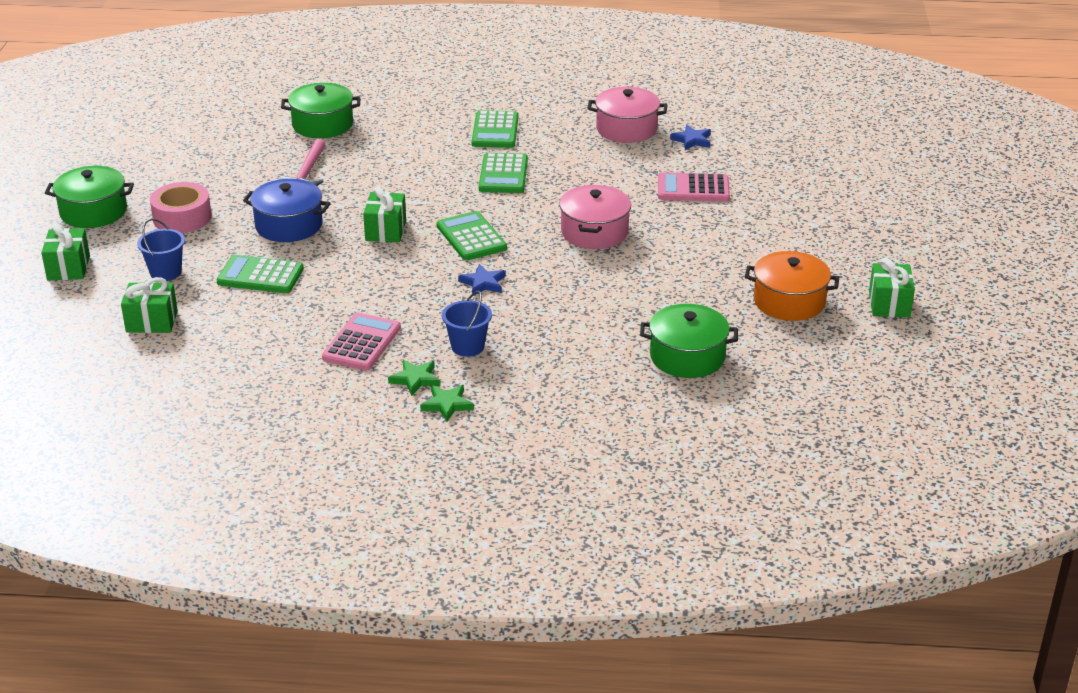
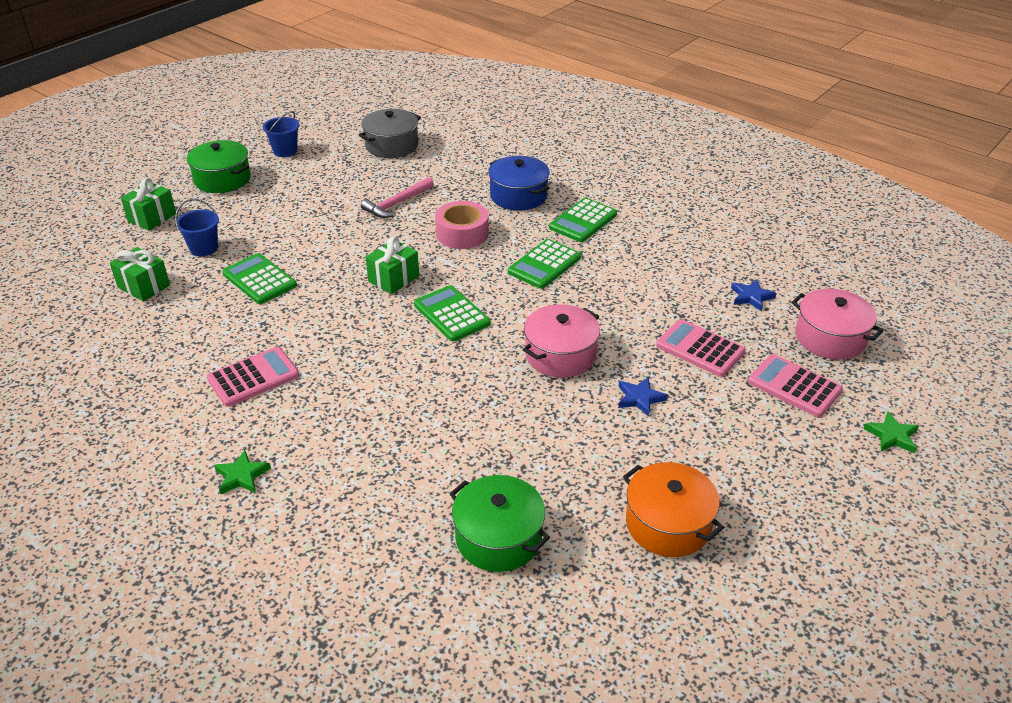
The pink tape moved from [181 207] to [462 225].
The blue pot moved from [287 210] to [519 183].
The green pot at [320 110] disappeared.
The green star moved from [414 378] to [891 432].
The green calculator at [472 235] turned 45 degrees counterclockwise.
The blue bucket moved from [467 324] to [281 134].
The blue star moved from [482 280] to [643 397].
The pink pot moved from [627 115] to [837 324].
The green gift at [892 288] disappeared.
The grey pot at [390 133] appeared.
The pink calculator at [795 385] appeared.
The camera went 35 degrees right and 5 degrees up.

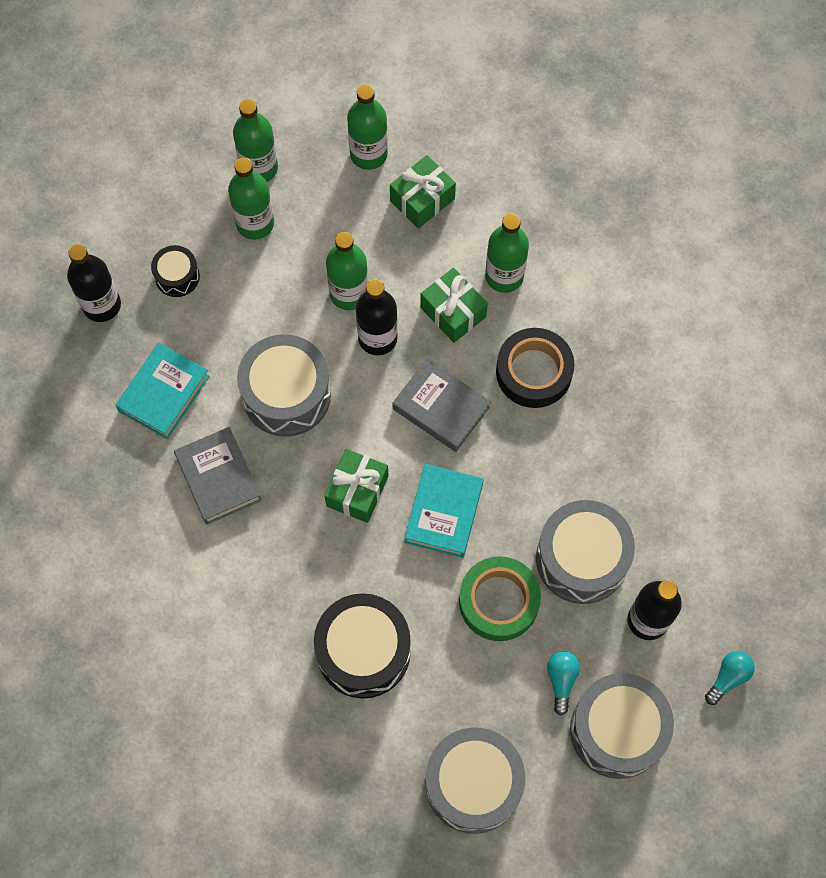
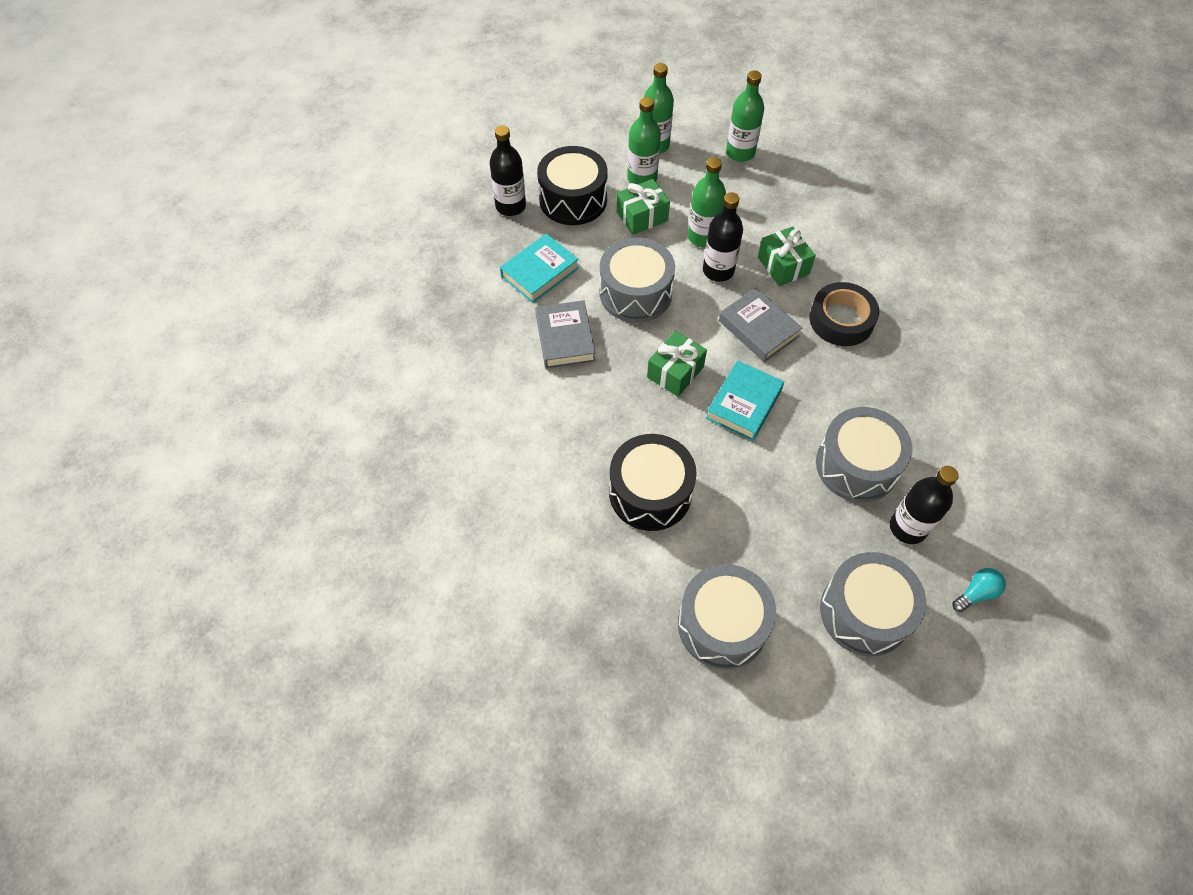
The black drum at [175 271] changed to 1.93 times the size.
The green gift moved from [423 192] to [643 207].
The green tape at [500 598] disappeared.
The green bottle at [507 253] disappeared.
The turquoise light bulb at [563 683] disappeared.
The camera went 15 degrees right and 10 degrees down.

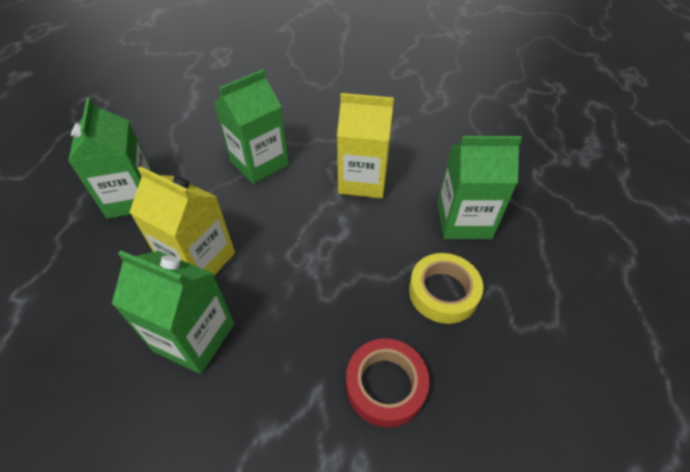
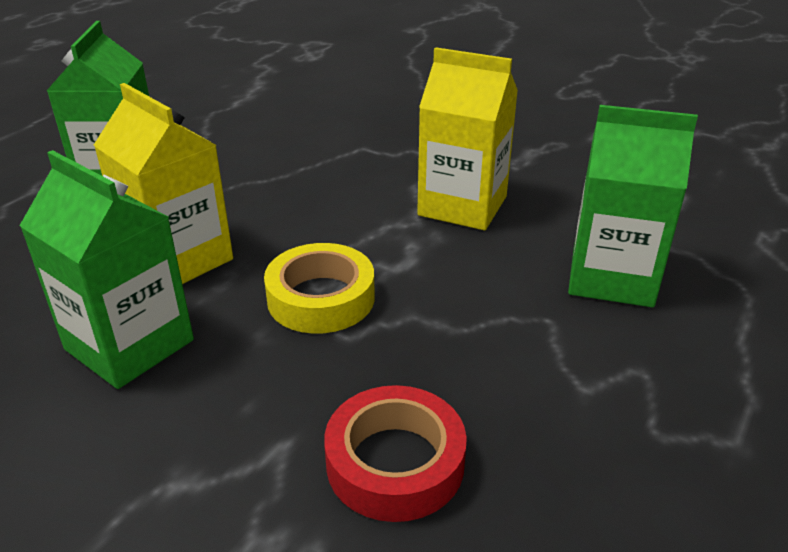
The green carton at [252 126] disappeared.
The yellow tape moved from [446 288] to [319 288].
The camera went 15 degrees right and 15 degrees down.

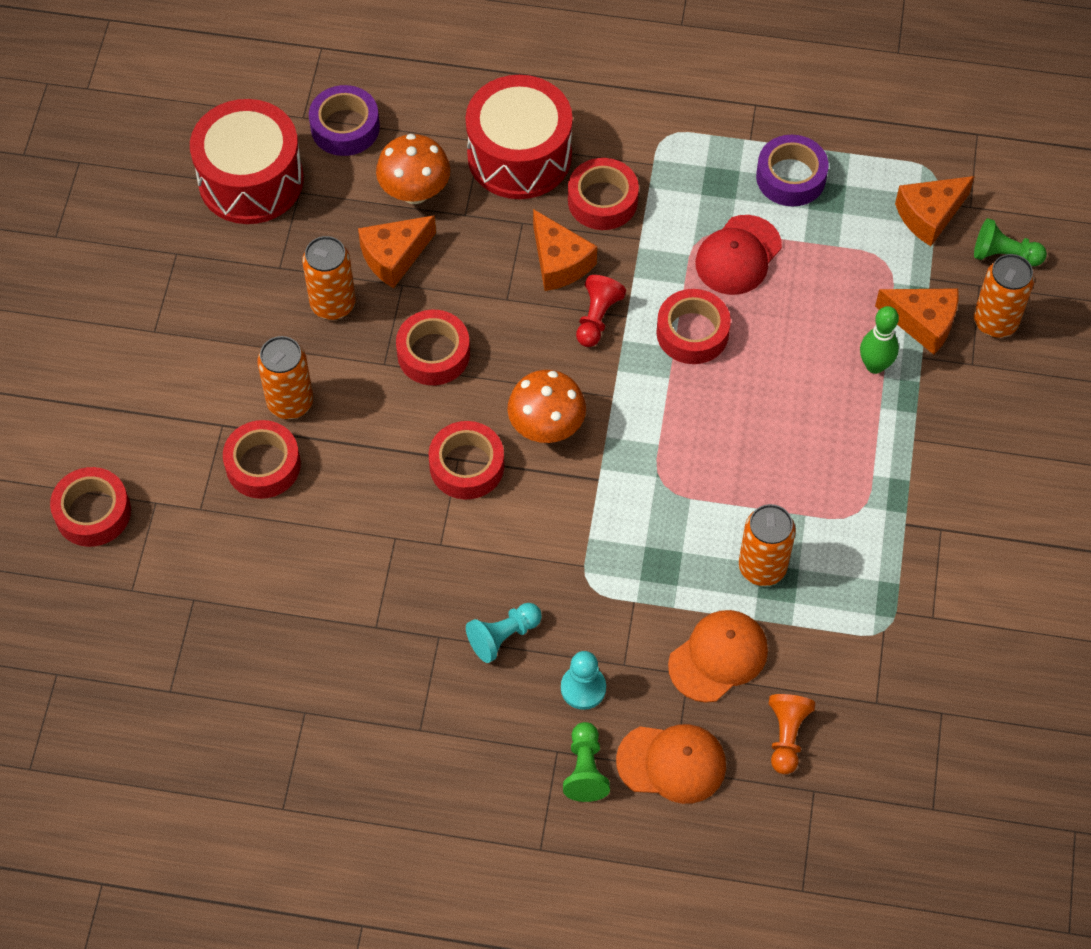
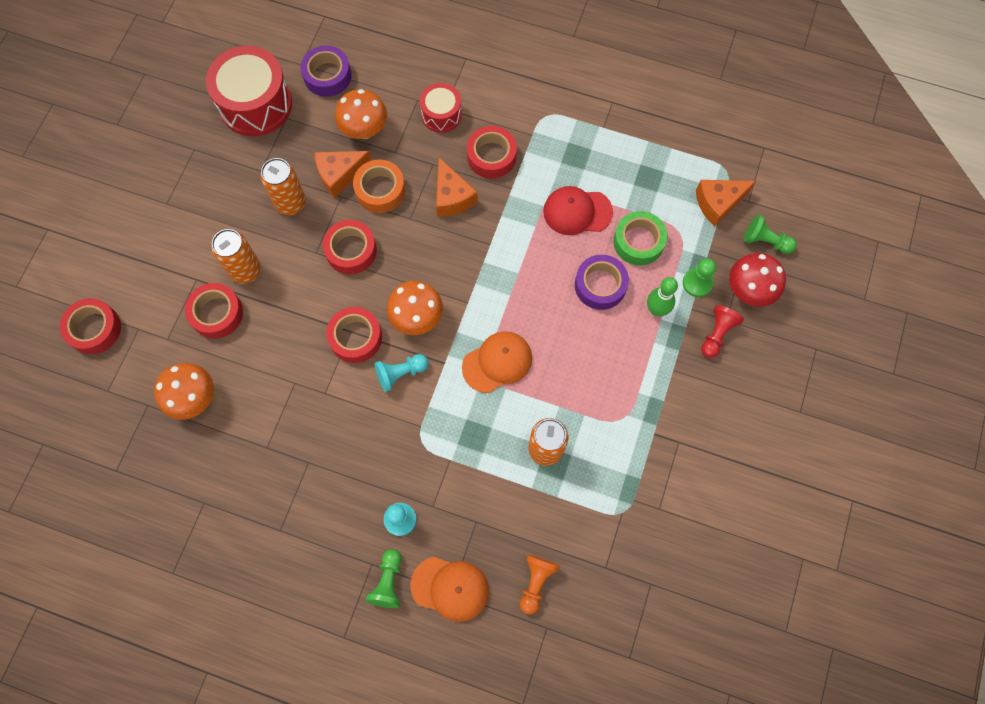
The red drum at [519 137] changed to 0.56 times the size.
The turquoise pawn moved from [504 633] to [401 373].
The red pawn moved from [601 311] to [722 331].
The red tape at [693 326] disappeared.
The orange cap moved from [718 656] to [497 362].
The red cap at [738 255] turned 45 degrees clockwise.
The purple tape moved from [792 170] to [602 282].
The orange cheese at [917 321] was replaced by the green pawn at [699 277].
The orange can at [1004 295] was replaced by the red mushroom at [757 280].
The orange mushroom at [184 391] appeared.
The orange tape at [379 186] appeared.
The green tape at [640 238] appeared.
The camera went 10 degrees right and 10 degrees up.

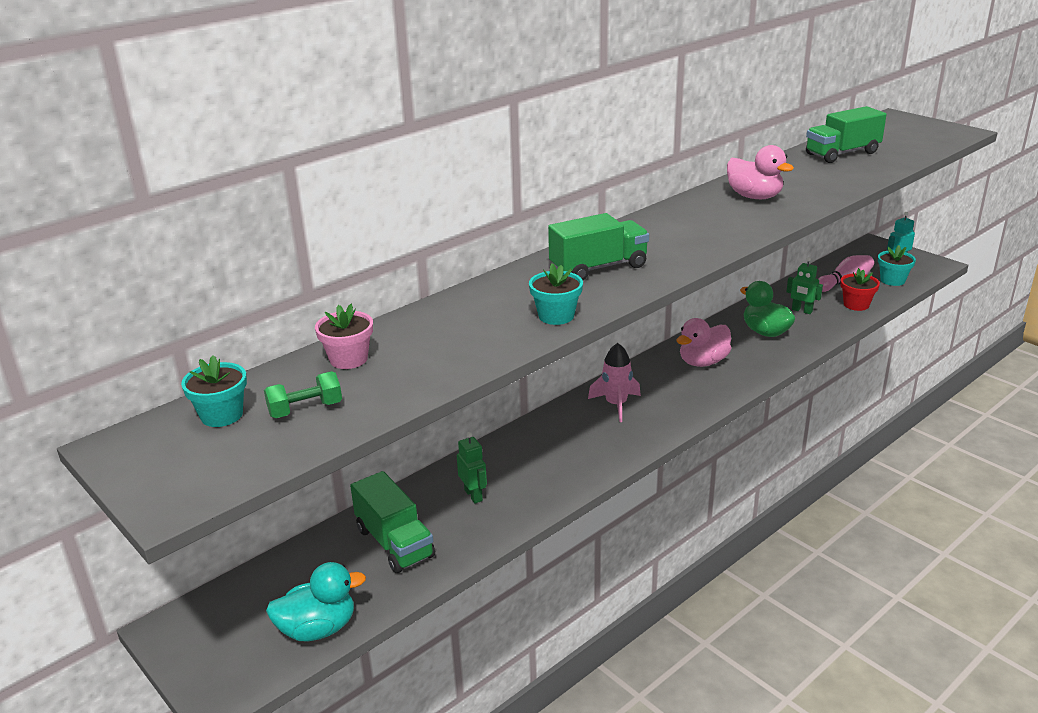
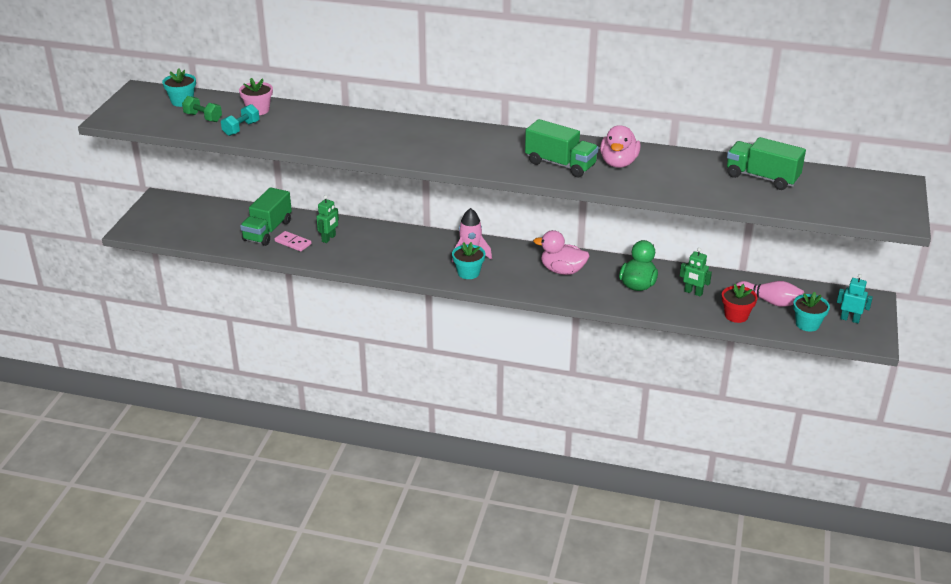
The turquoise duck at [316 601] disappeared.
The turquoise flower pot moved from [556 294] to [468 260].
The green truck moved from [598 246] to [562 148].
The green robot at [804 285] turned 60 degrees counterclockwise.
The turquoise dumbbell at [240 120] appeared.
The pink domino at [293 241] appeared.
The camera went 55 degrees right and 5 degrees up.

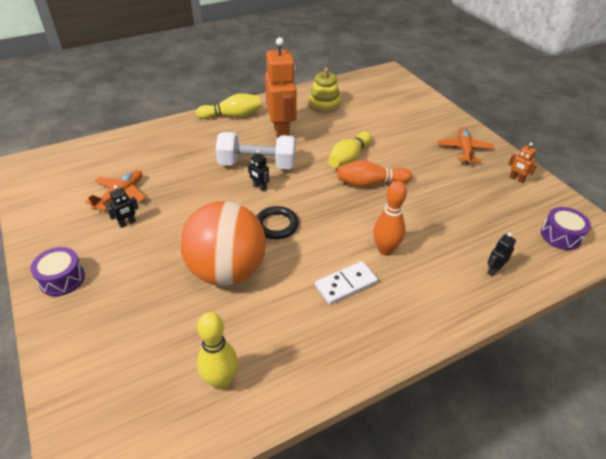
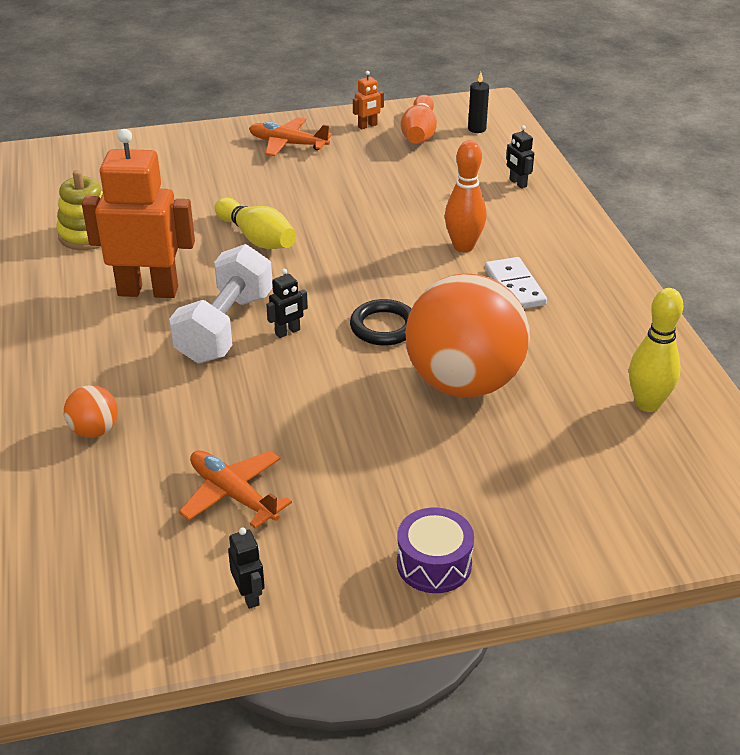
The black robot moved from [123 206] to [246 568].
The yellow bowling pin at [228 106] disappeared.
The orange bowling pin moved from [374 173] to [419 119].
The purple drum at [566 228] was replaced by the black candle at [478 102].
The orange ball at [91 411] appeared.
The camera went 75 degrees left and 5 degrees down.

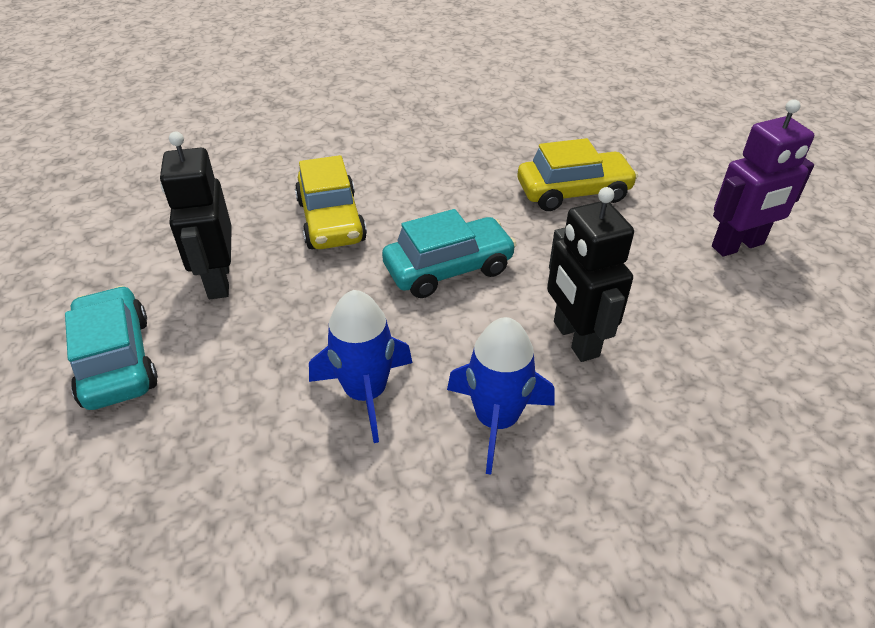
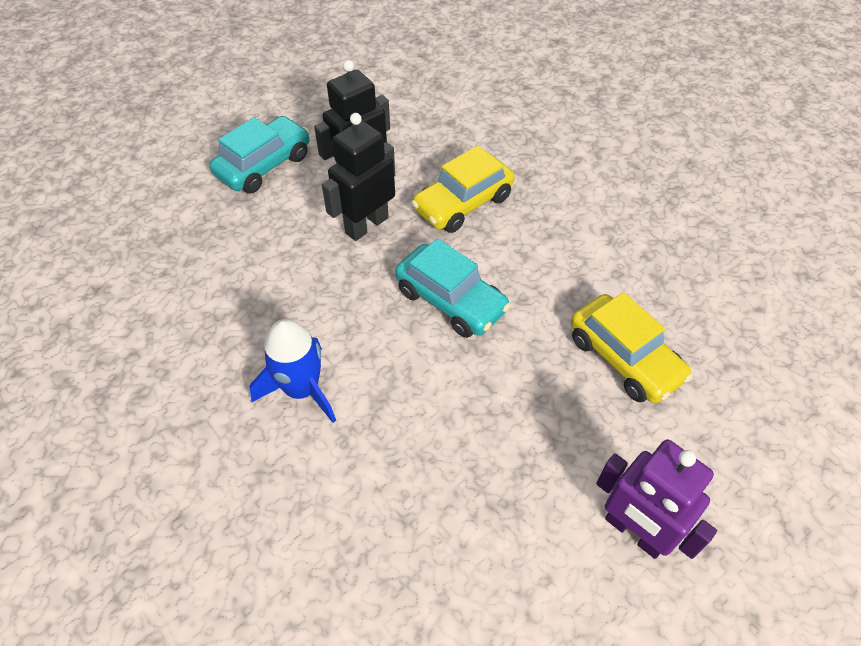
The blue rocket at [360 366] disappeared.
The black robot moved from [590 274] to [358 177].
The camera went 65 degrees right and 10 degrees up.

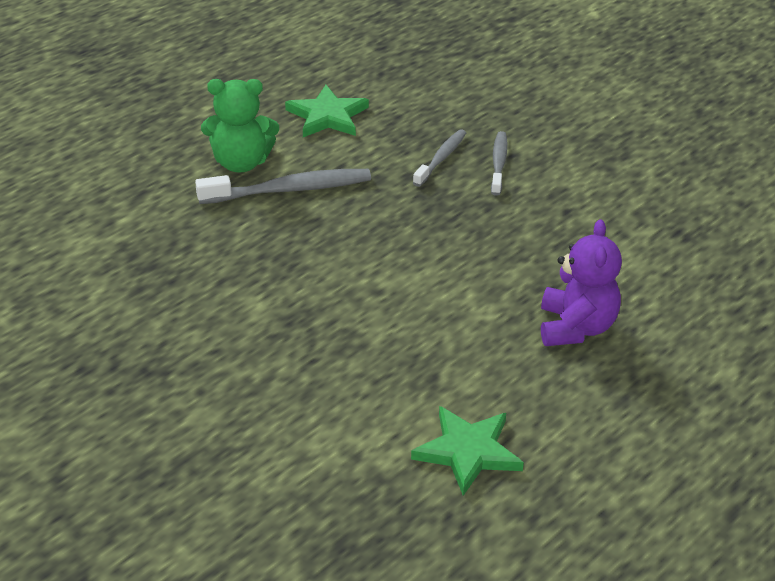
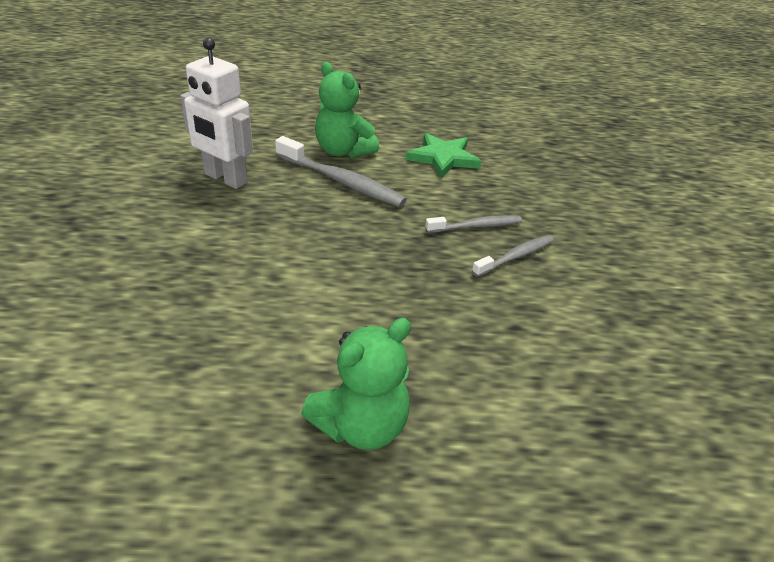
The green star at [467 451] disappeared.
The purple teddy bear at [581 282] became the green teddy bear at [356 384].
The white robot at [216 113] appeared.
The camera went 45 degrees right and 0 degrees up.

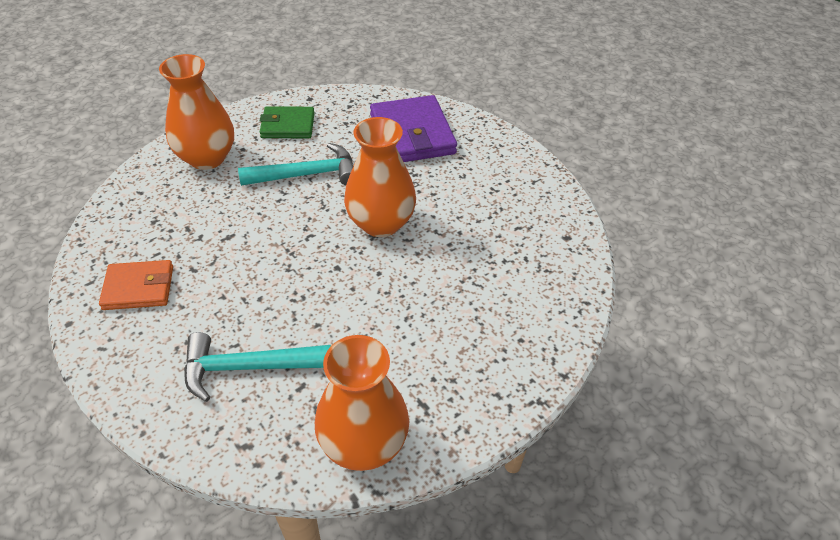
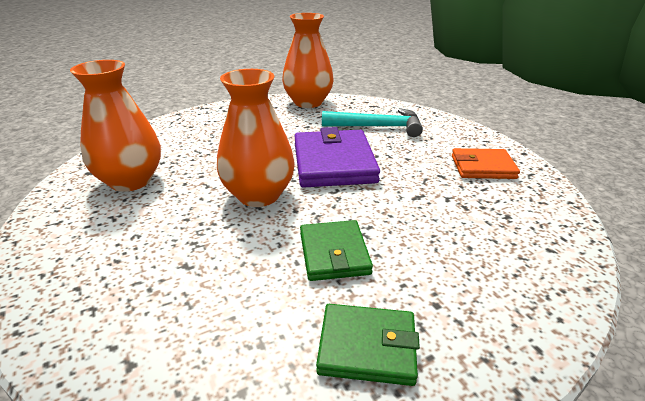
The orange vase moved from [196 112] to [115 126].
The turquoise hammer at [295 164] was replaced by the green wallet at [336 250].
The purple wallet moved from [413 128] to [337 157].
The camera went 170 degrees left and 15 degrees down.

